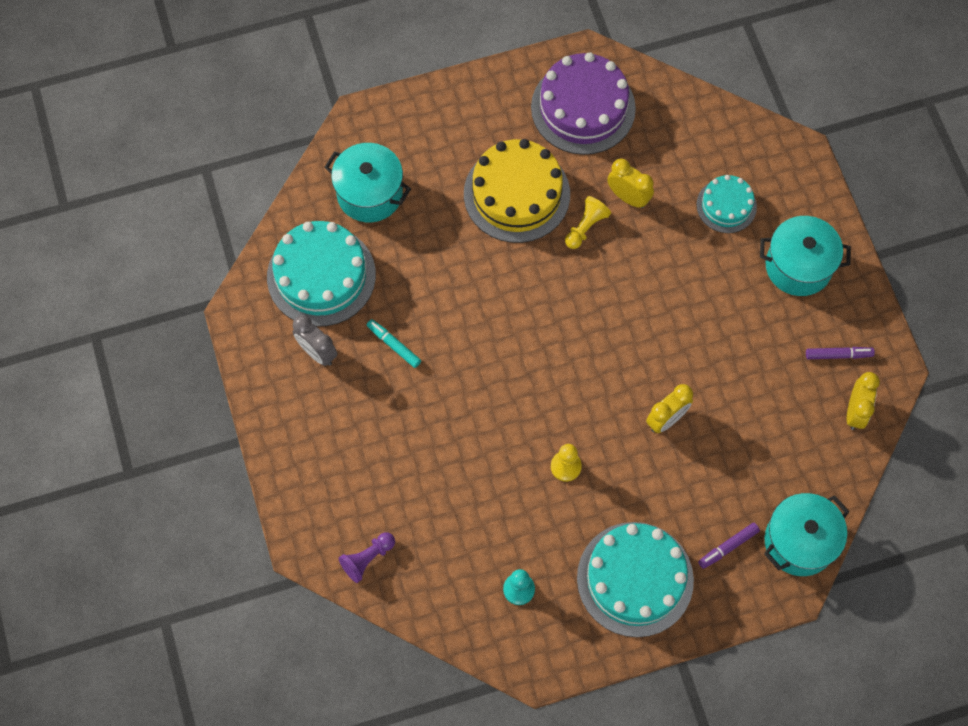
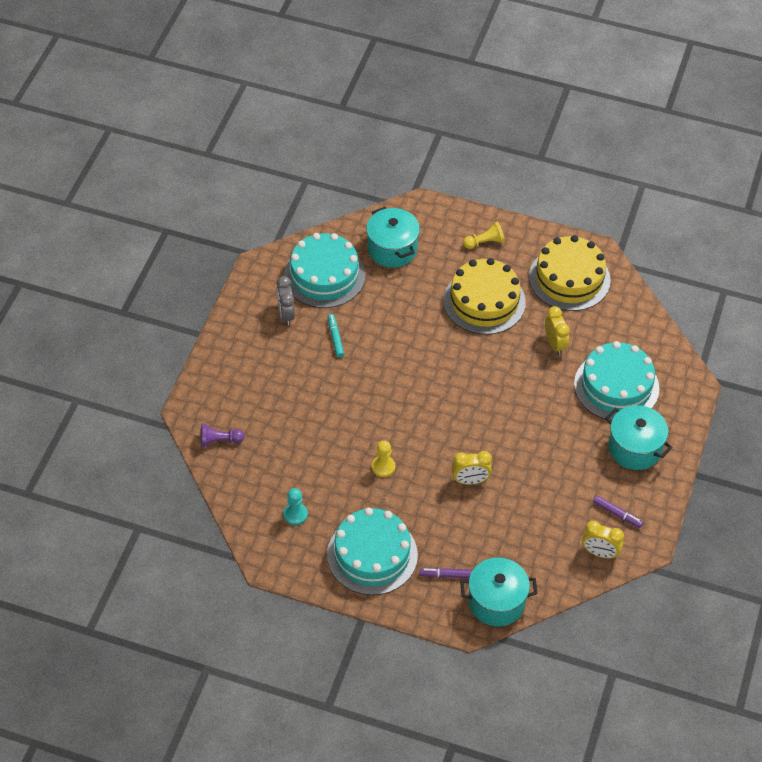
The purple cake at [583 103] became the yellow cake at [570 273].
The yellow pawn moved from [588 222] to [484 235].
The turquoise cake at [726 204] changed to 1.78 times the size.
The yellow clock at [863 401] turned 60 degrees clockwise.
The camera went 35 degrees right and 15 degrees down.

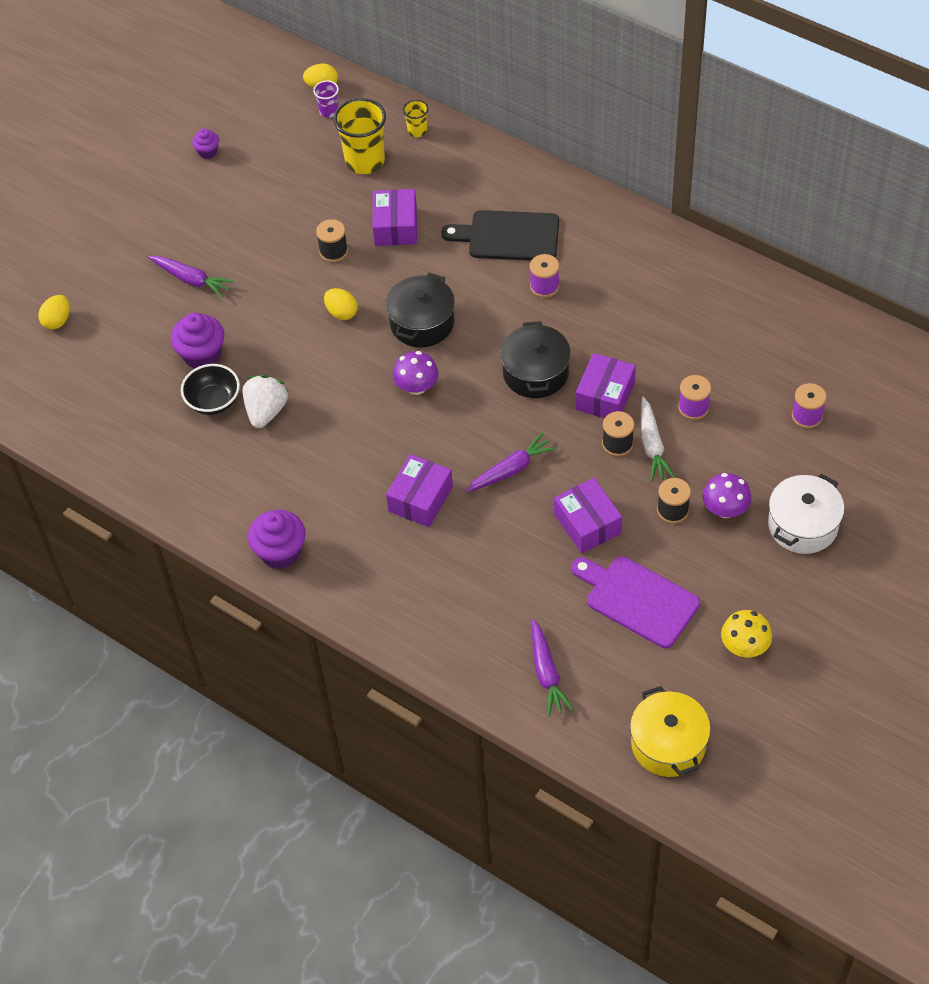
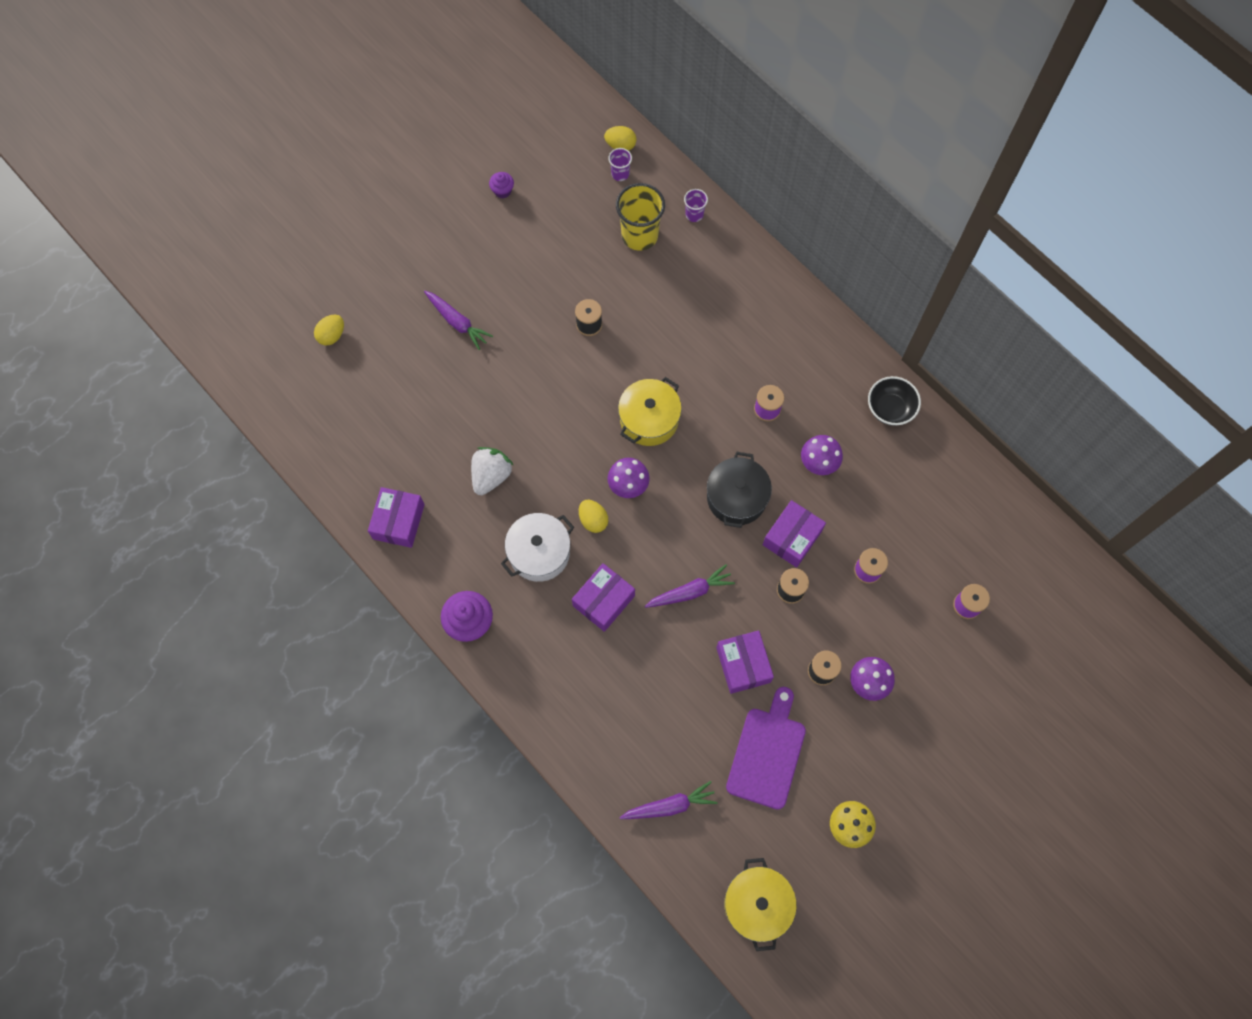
The purple cupcake at [197 341] disappeared.
The black bowl moved from [210 389] to [894 401].
The yellow egg moved from [341 304] to [594 516].
The purple box moved from [395 217] to [396 517].
The black pot at [420 310] became the yellow pot at [650 411].
The yellow cup at [415 118] became the purple cup at [696 205].
The black cutting board at [500 235] disappeared.
The purple carrot at [553 667] turned 105 degrees counterclockwise.
The purple cutting board at [635 602] turned 60 degrees clockwise.
The white carrot at [658 439] disappeared.
The white pot moved from [806 513] to [537 547].
The purple mushroom at [822 455] appeared.
The camera went 10 degrees right and 15 degrees up.

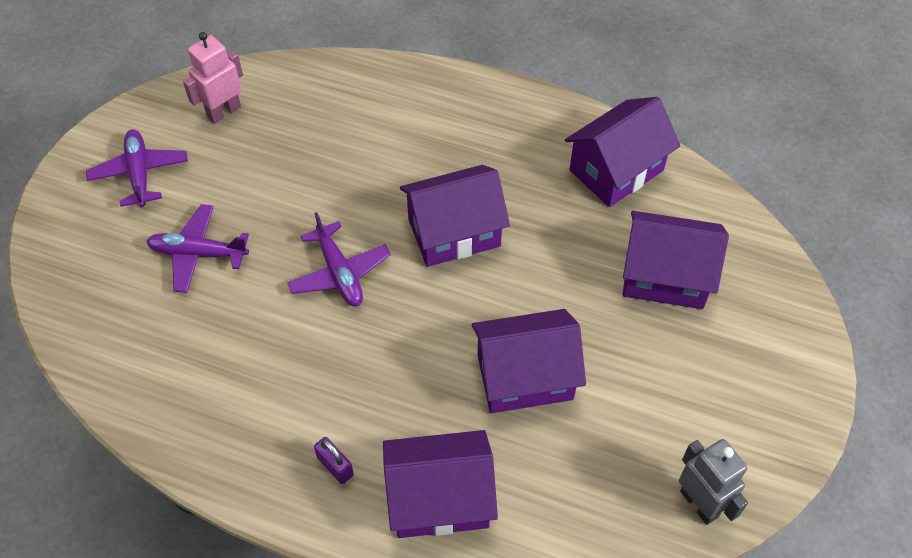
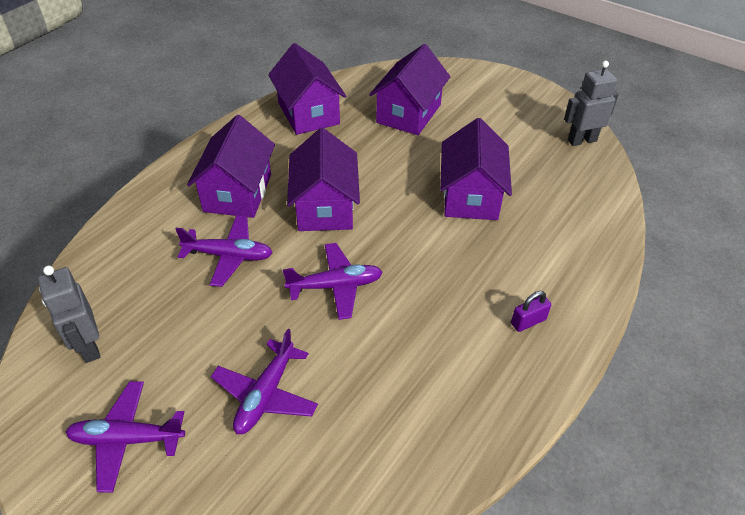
The pink robot at [213 78] became the grey robot at [69 314].
The purple house moved from [440 484] to [231 166].
The purple plane at [224 251] appeared.
The camera went 75 degrees left and 10 degrees down.

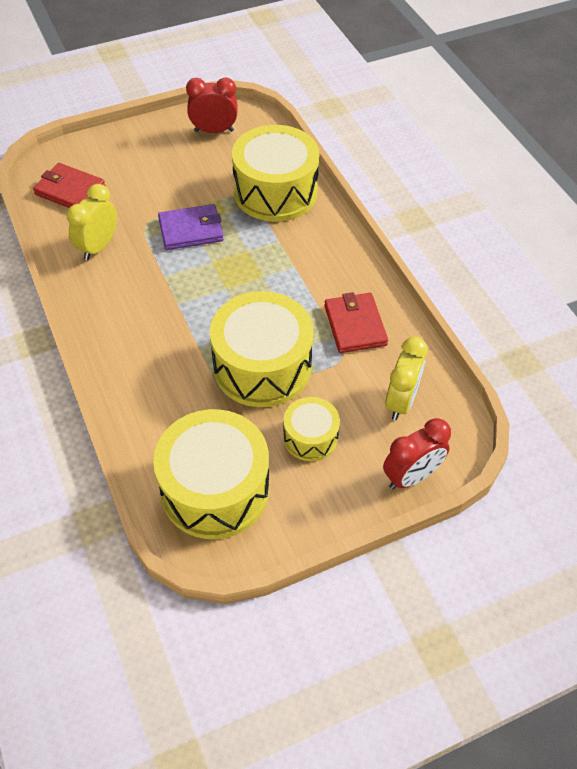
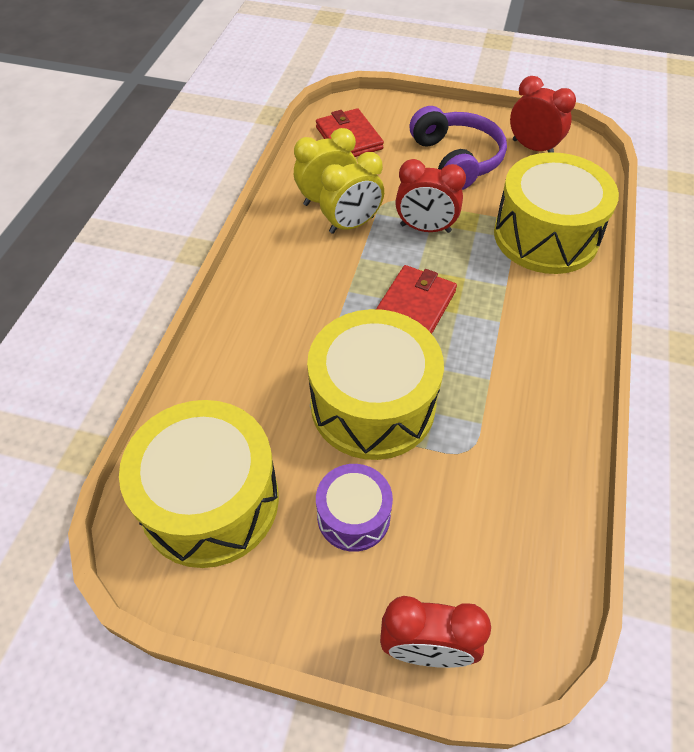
The purple wallet at [190 227] was replaced by the red clock at [430 196].
The yellow drum at [311 429] became the purple drum at [354 508].
The red wallet moved from [356 322] to [416 299].
The yellow clock moved from [406 378] to [351 193].
The purple headphones at [458 148] appeared.
The camera went 40 degrees right and 0 degrees up.

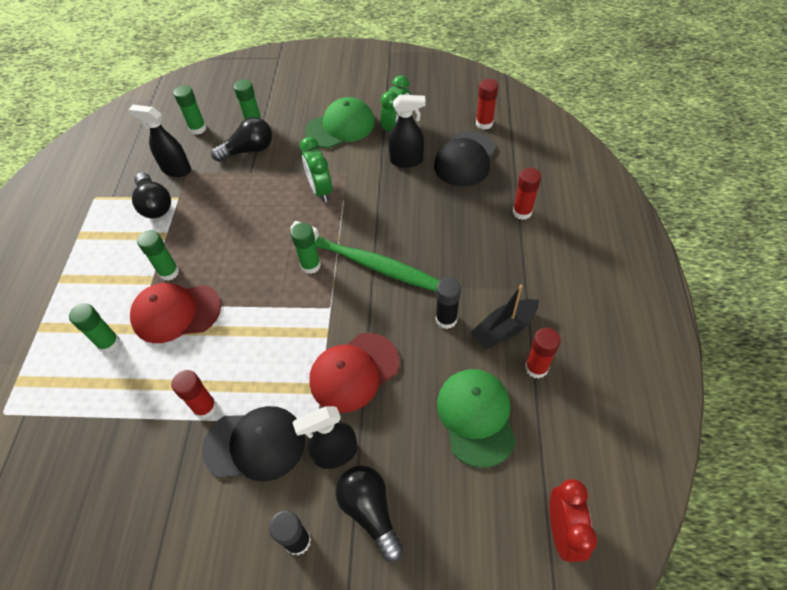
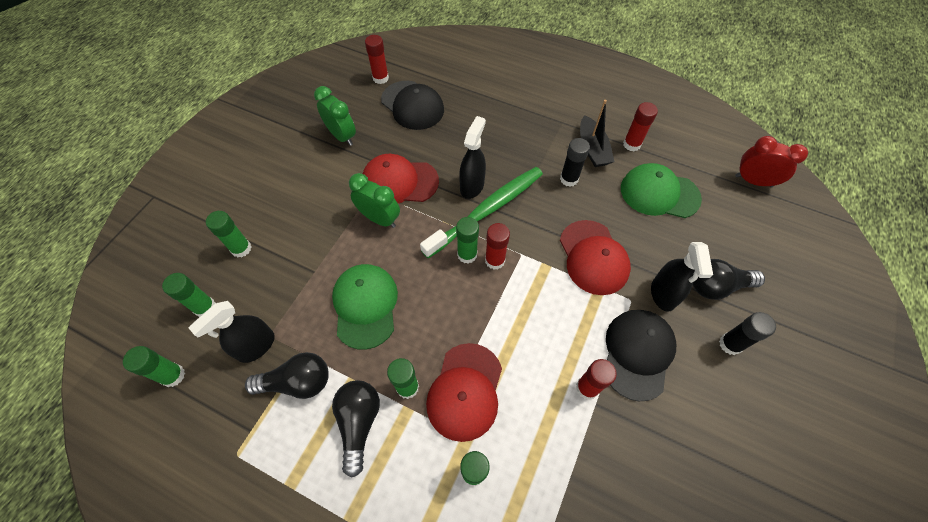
The black light bulb moved from [241 139] to [356 428].
The green clock at [316 169] turned 150 degrees counterclockwise.
The green cap moved from [340 122] to [365 307].
The black spray bottle moved from [406 131] to [472 157].
The red glue stick moved from [527 194] to [497 246].
The green glue stick at [154 366] appeared.
The red cap at [401 178] appeared.
The camera went 70 degrees left and 5 degrees up.

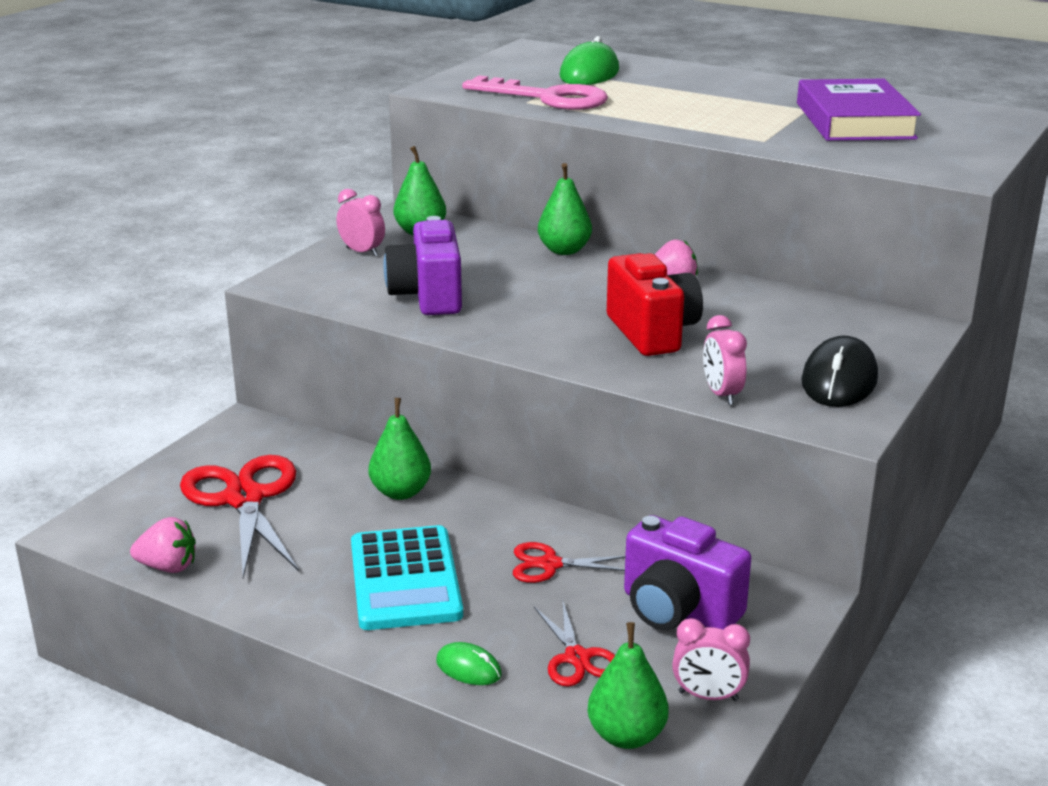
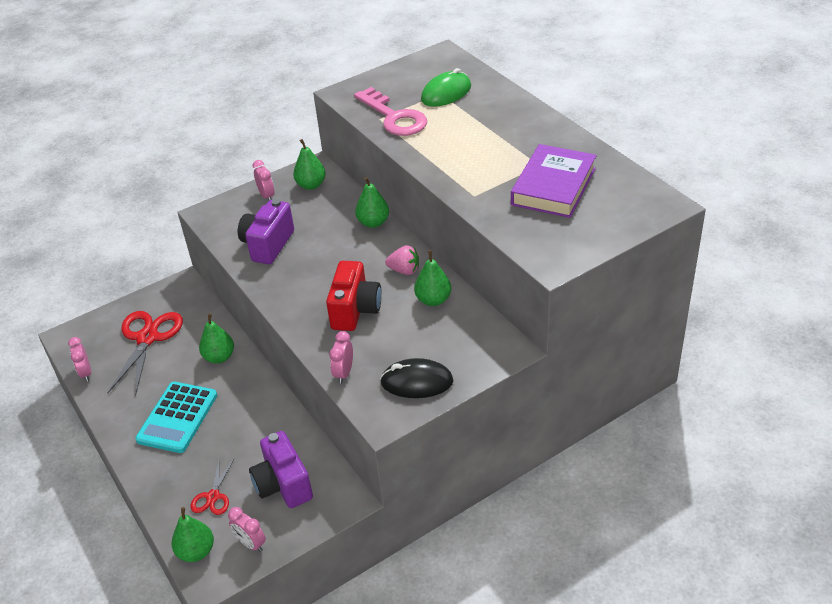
The pink strawberry at [163 545] was replaced by the pink clock at [79 359].
The green mouse at [469 663] disappeared.
The red scissors at [569 562] disappeared.
The black mouse at [839 371] turned 45 degrees clockwise.
The green pear at [432 278] appeared.
The camera went 30 degrees right and 15 degrees up.

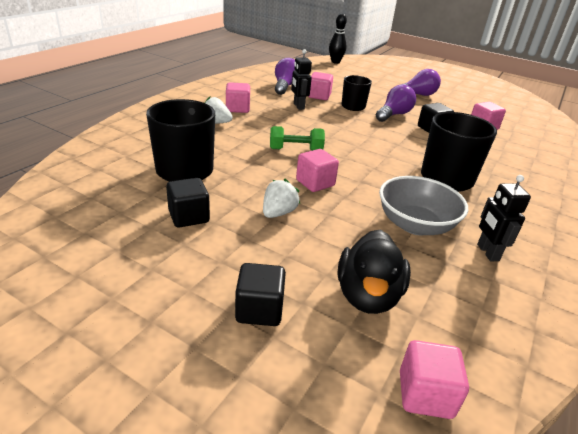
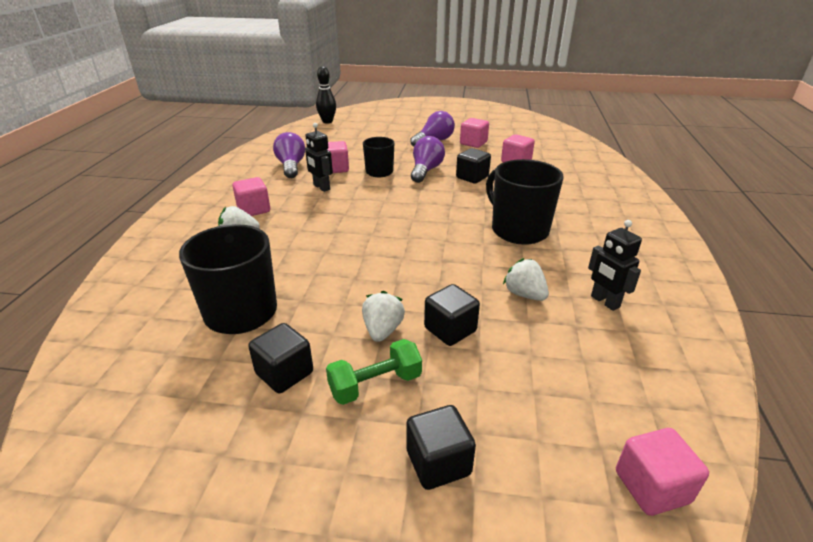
The green dumbbell moved from [297 138] to [374 372].
The pink cube moved from [317 170] to [474 133].
The black duck at [374 272] disappeared.
The grey bowl at [423 205] was replaced by the white strawberry at [526 279].
The black cube at [452 315] appeared.
The camera went 20 degrees left and 0 degrees up.

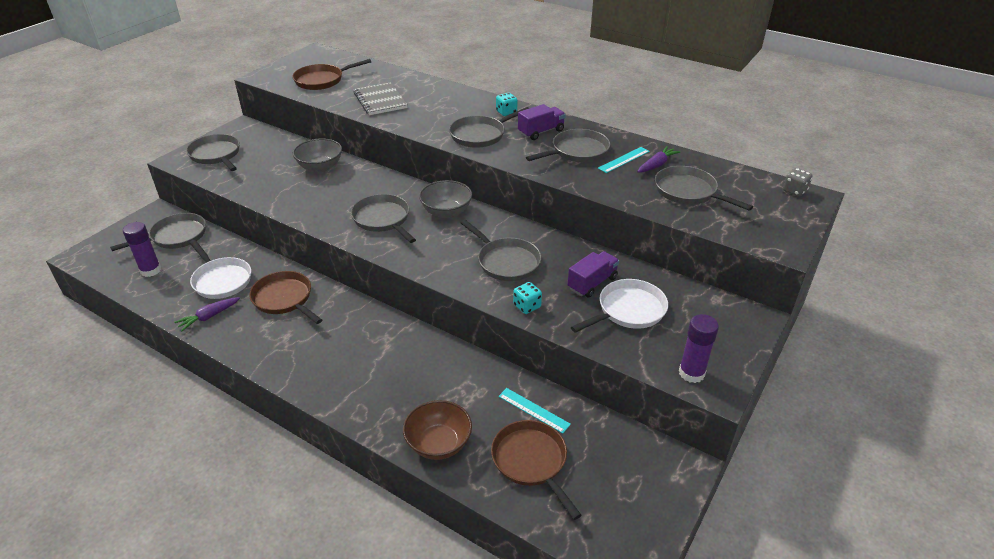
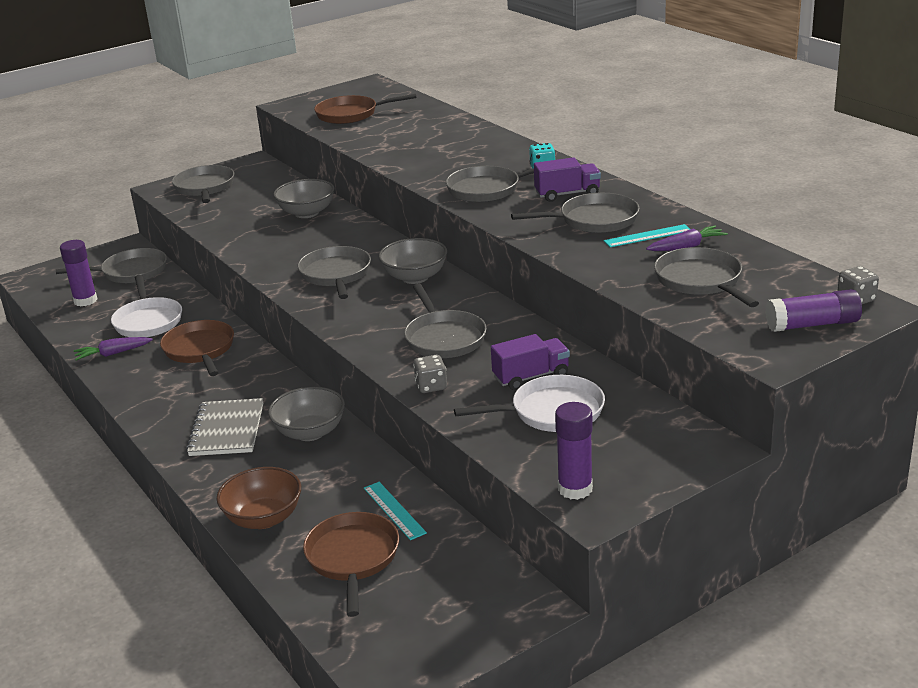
The grey notebook moved from [380 98] to [224 427].
The turquoise dice at [527 298] became the grey dice at [430 374].
The grey bowl at [306 414] appeared.
The purple glue stick at [814 310] appeared.
The camera went 25 degrees right and 10 degrees down.

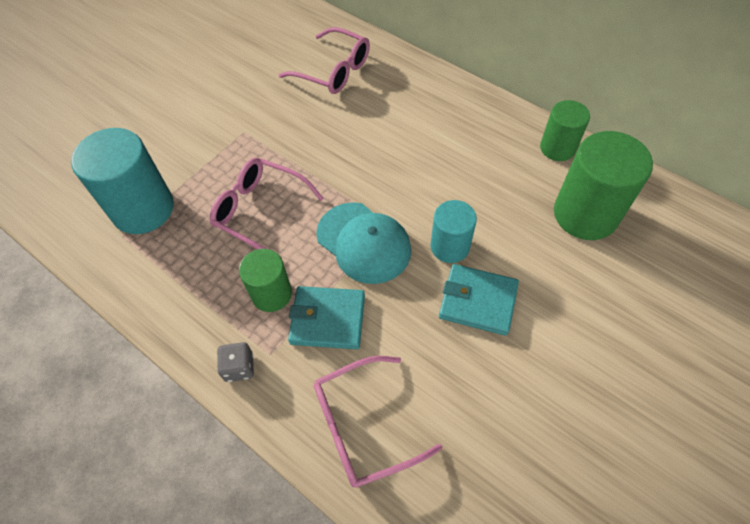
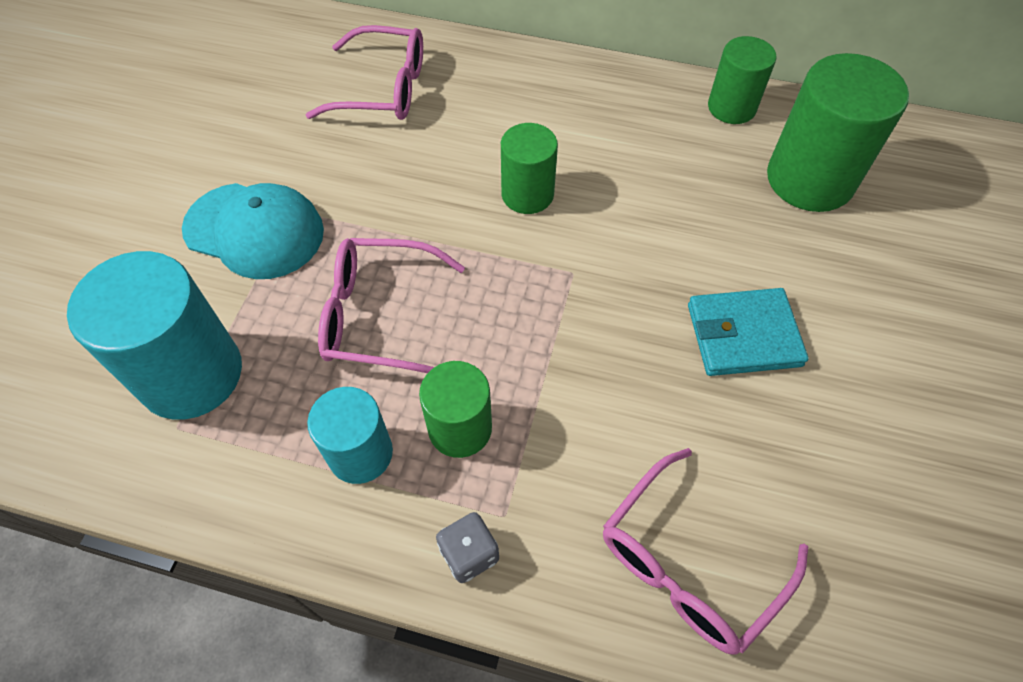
The turquoise wallet at [326 317] disappeared.
The turquoise cap moved from [363 243] to [253 231].
The turquoise cylinder moved from [454 231] to [350 435].
The green cylinder at [529 168] appeared.
The camera went 25 degrees left and 0 degrees up.

